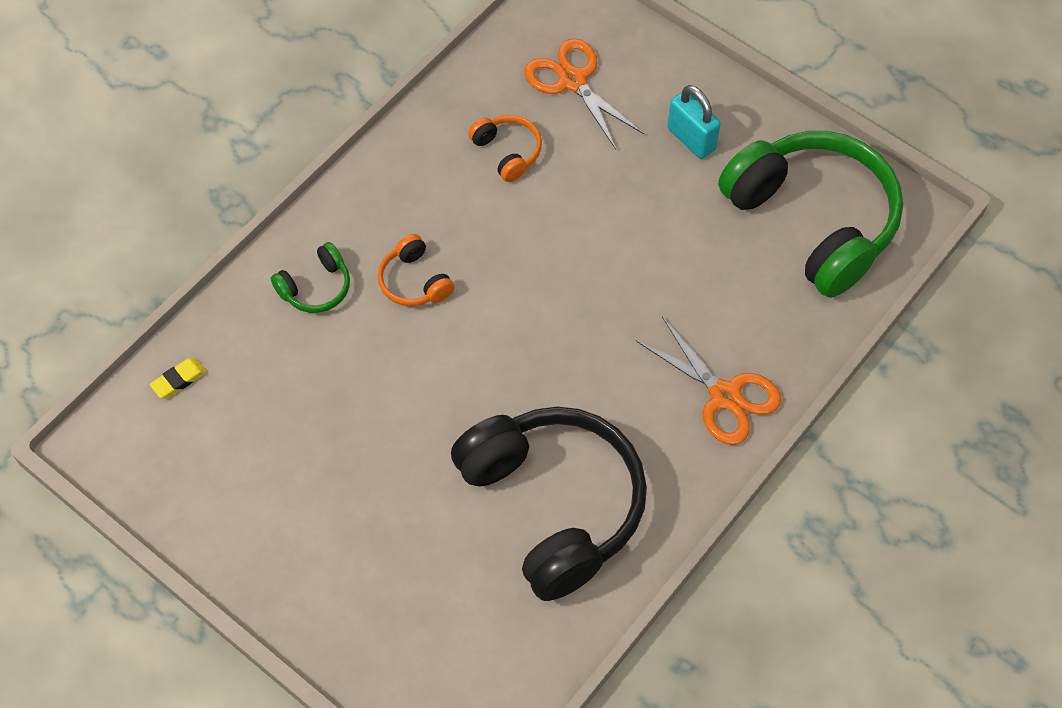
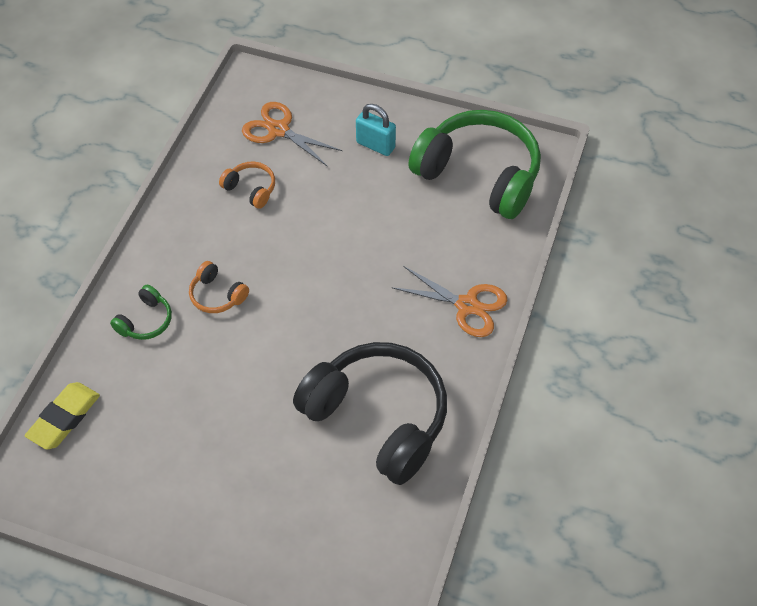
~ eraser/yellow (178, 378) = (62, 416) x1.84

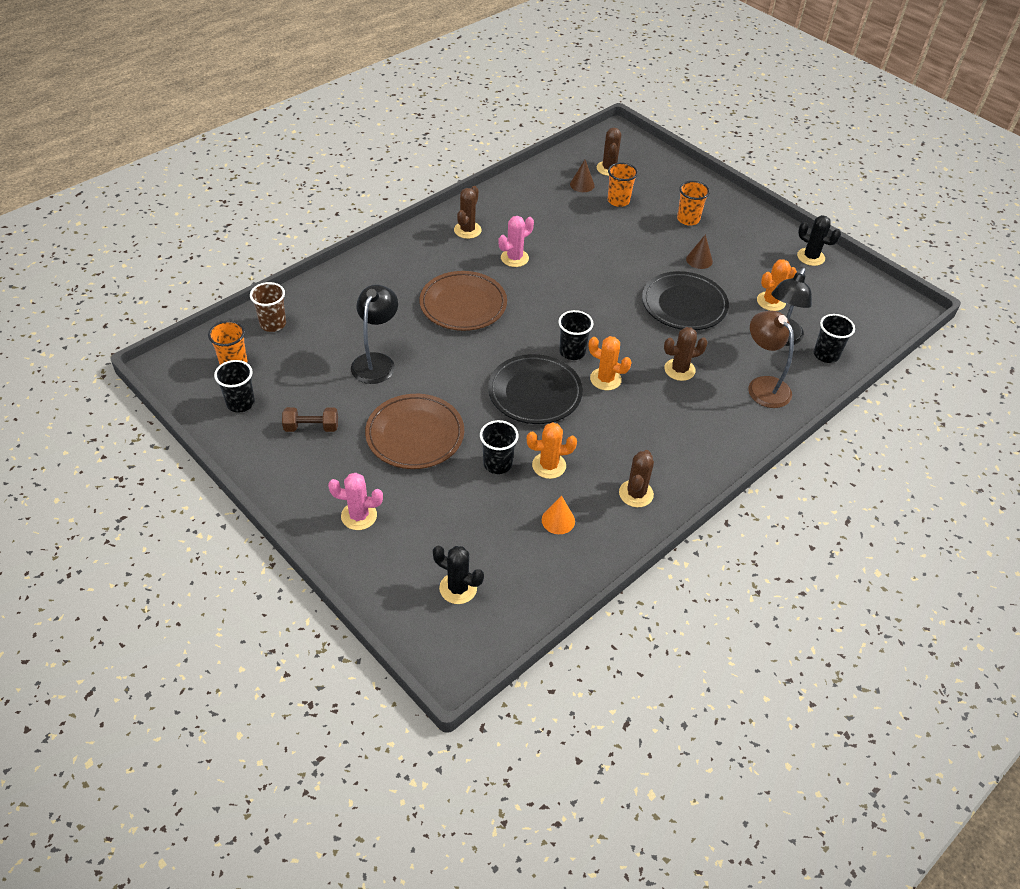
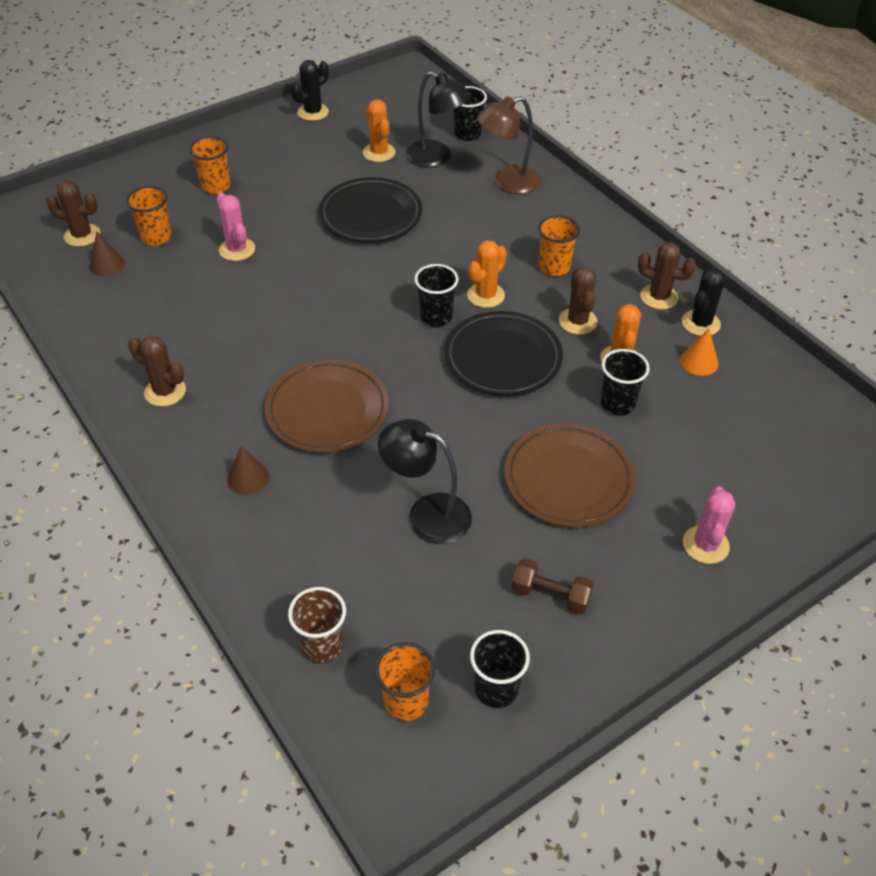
~ cactus/pink (516, 241) to (235, 226)
~ cone/brown (699, 251) to (248, 470)
~ cactus/brown (686, 354) to (578, 300)
~ dumbbell/brown (310, 419) = (553, 586) 75 degrees counterclockwise
~ cactus/black (458, 575) to (704, 302)
+ cup/orange (559, 245)

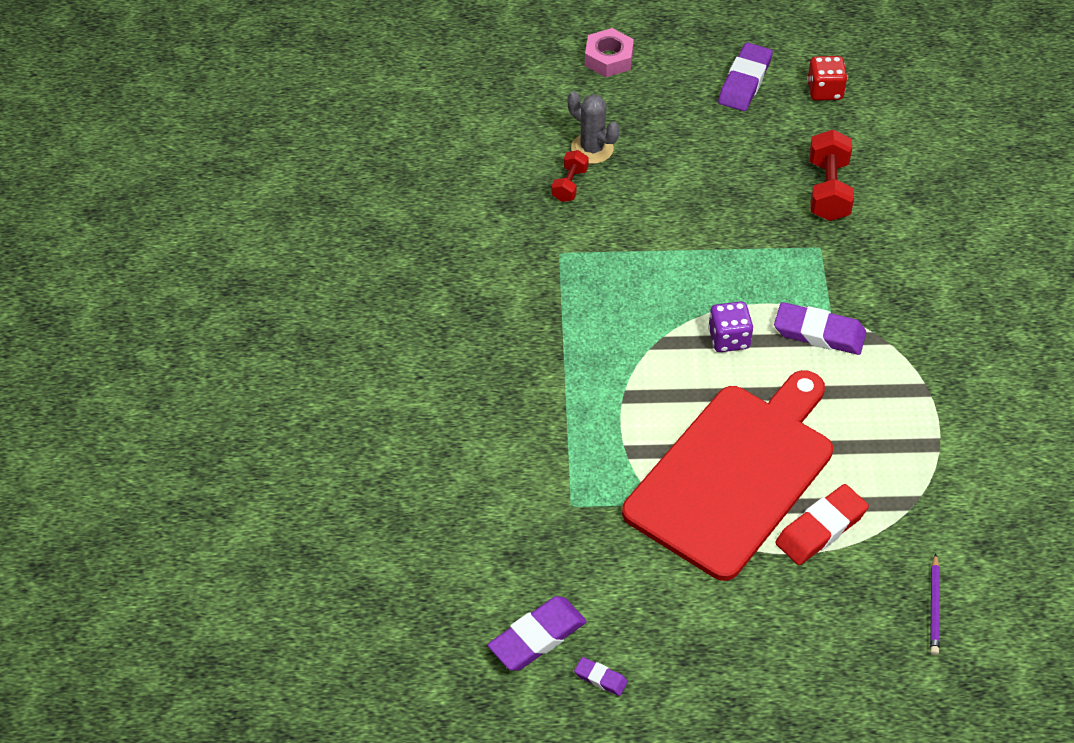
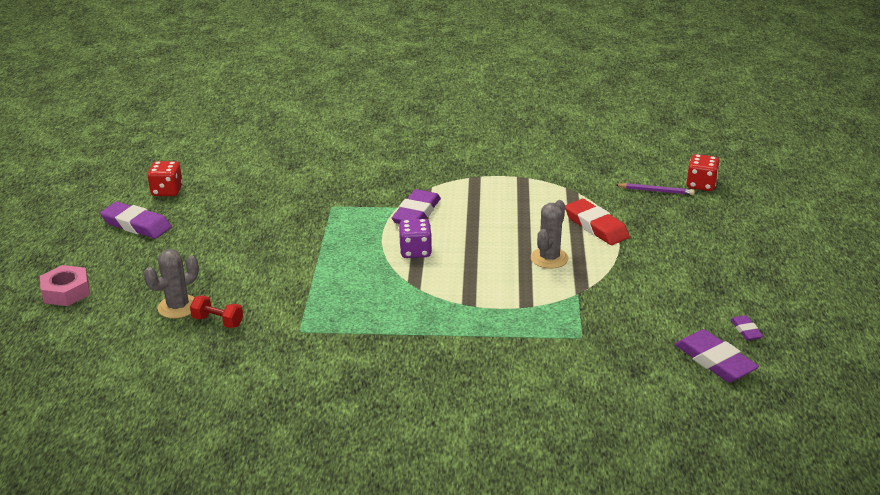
- dumbbell/red (831, 175)
~ cutting board/red (727, 475) to cactus/grey (550, 234)
~ eraser/purple (601, 676) = (746, 328) 45 degrees counterclockwise
+ dice/red (703, 172)

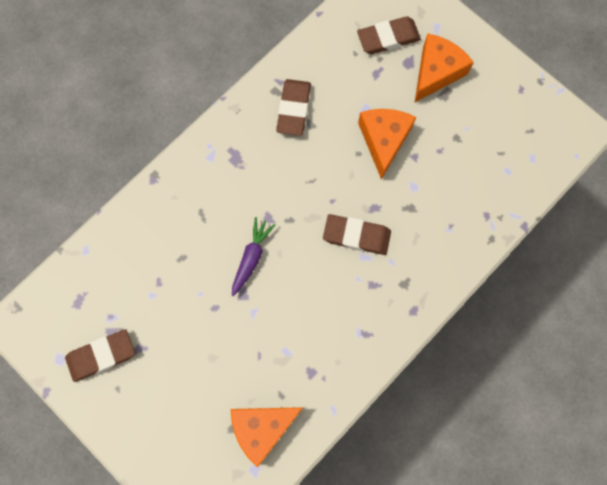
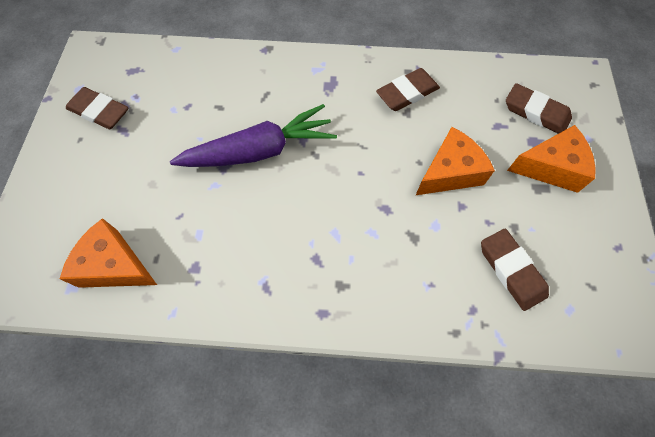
~ eraser/brown (357, 234) to (515, 270)
~ carrot/purple (253, 256) = (253, 135) x1.88

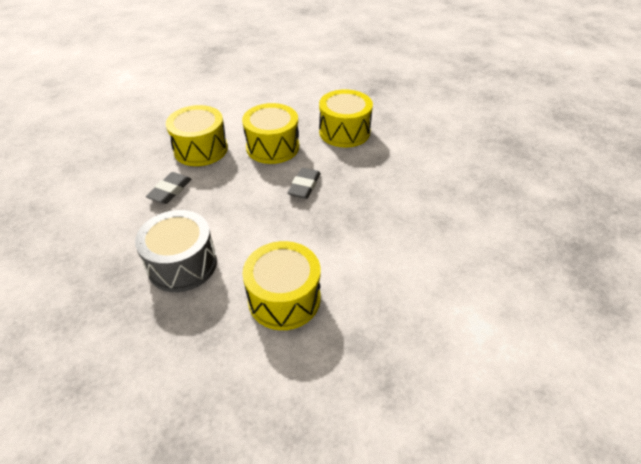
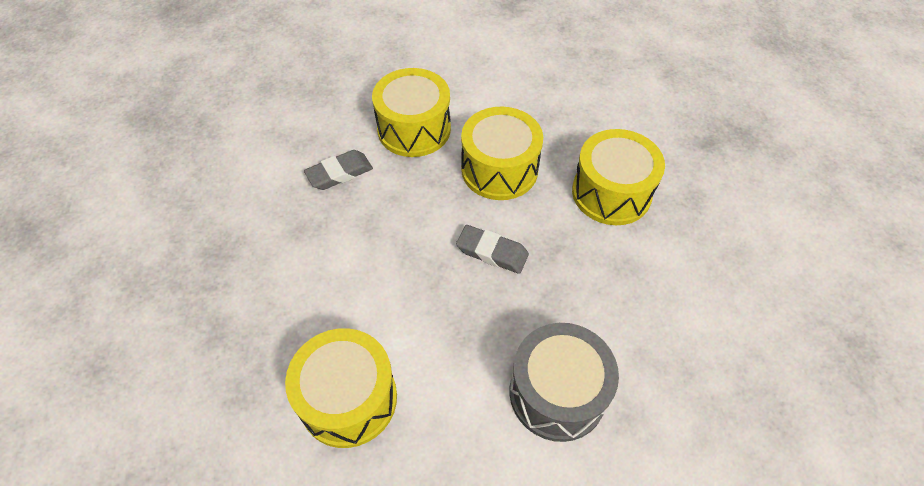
~ eraser/grey (304, 183) = (492, 249) 60 degrees clockwise
~ drum/grey (176, 251) to (564, 382)

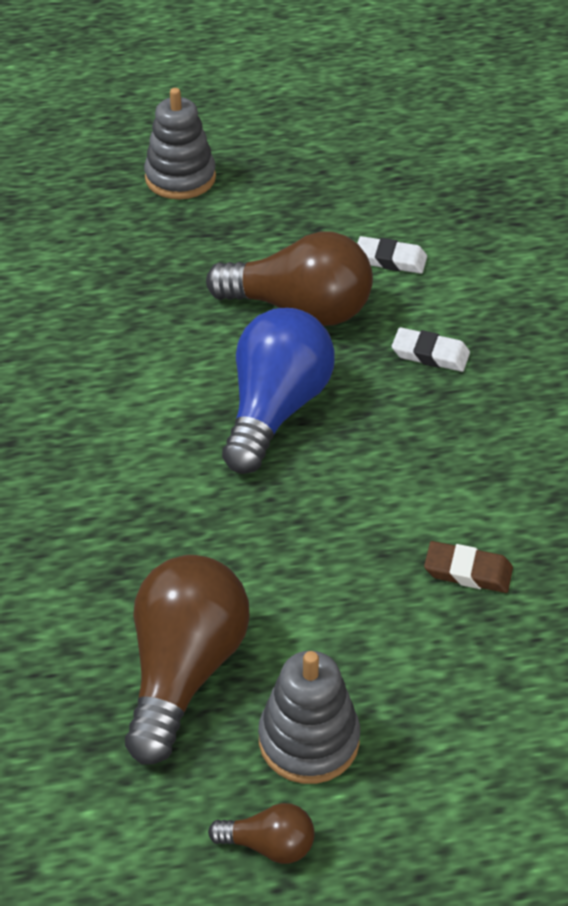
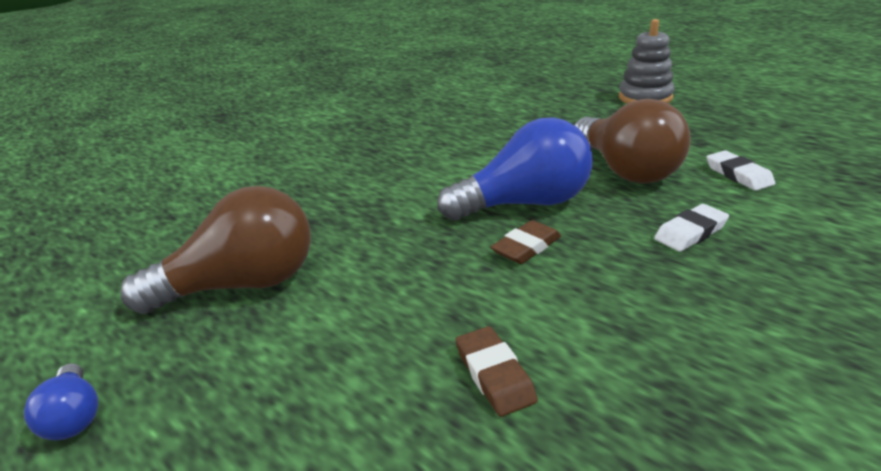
~ eraser/white (431, 349) = (691, 228) 75 degrees clockwise
- stacking toy/grey (309, 717)
~ light bulb/brown (261, 833) to light bulb/blue (61, 401)
+ eraser/brown (526, 242)

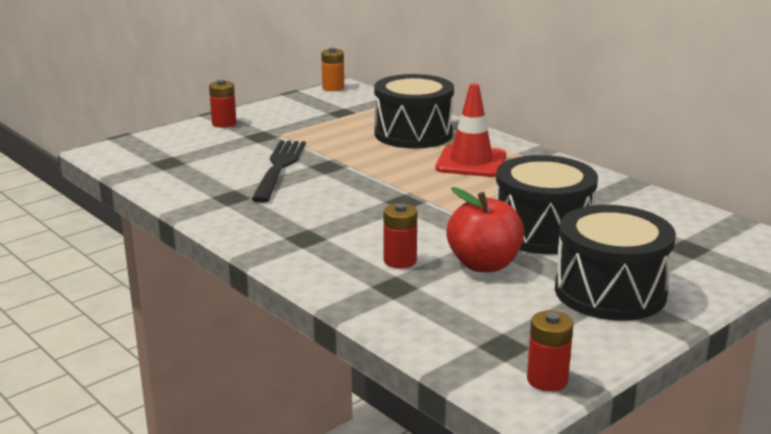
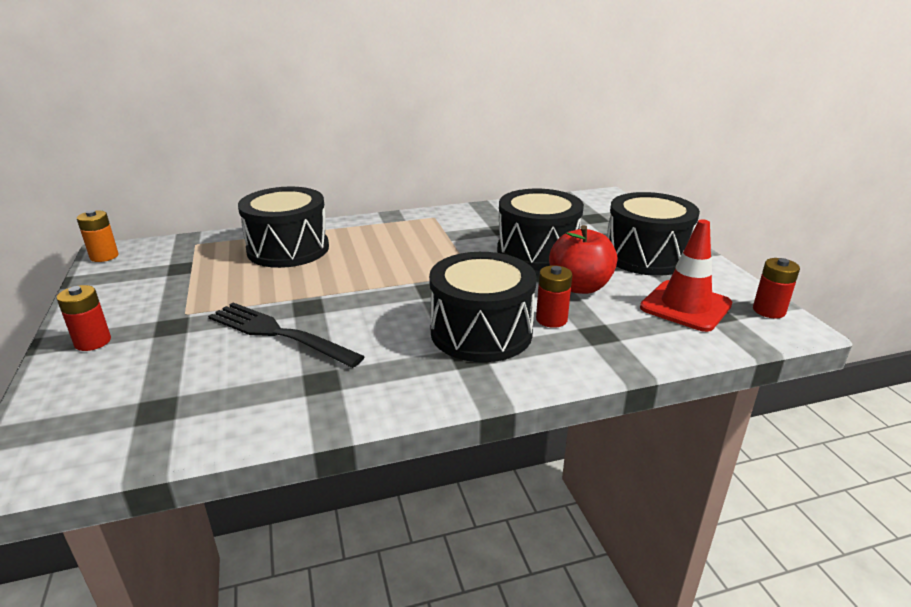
~ traffic cone/red (470, 130) to (686, 275)
+ drum/black (483, 307)

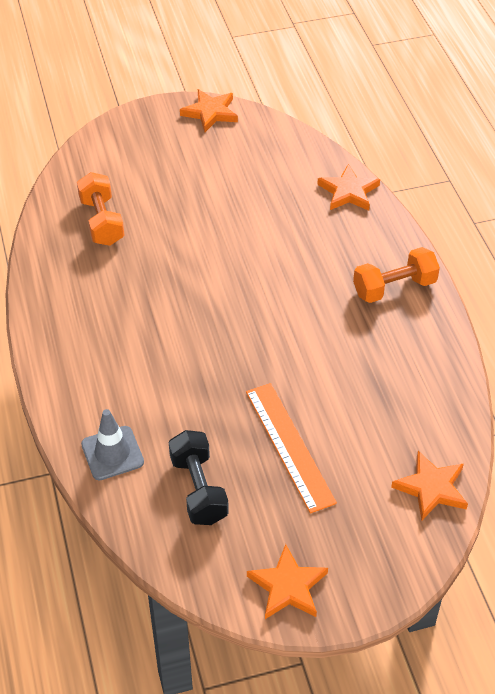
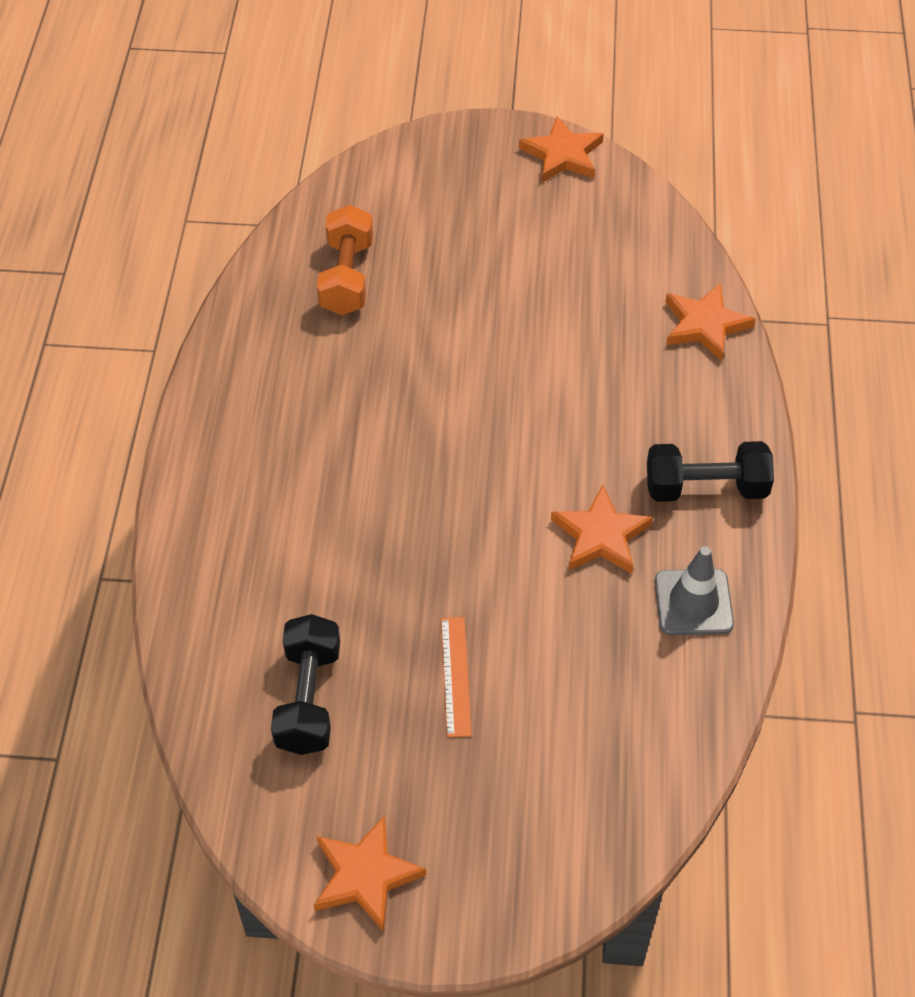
~ dumbbell/orange (396, 275) to dumbbell/black (710, 471)
~ ruler/orange (291, 448) = (456, 677) x0.59
~ traffic cone/grey (112, 444) to (694, 590)
~ star/orange (429, 486) to (602, 529)

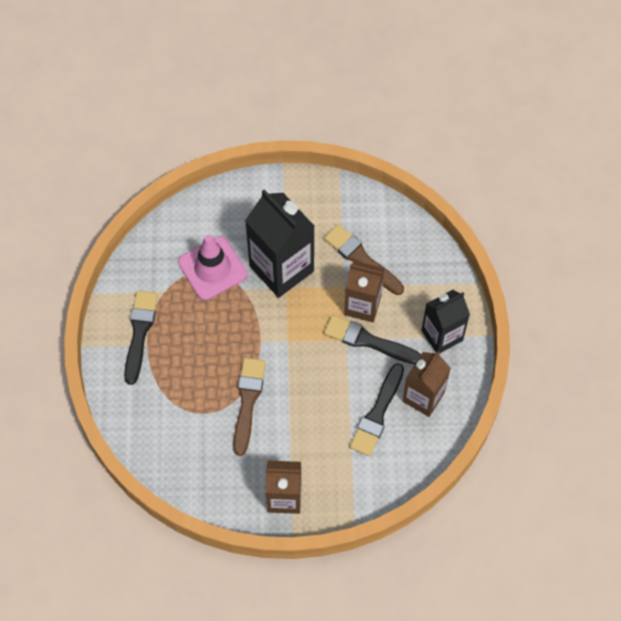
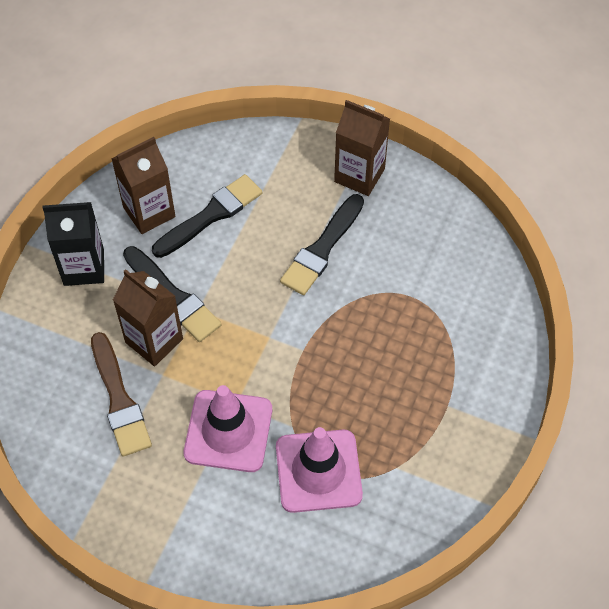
~ carton/black (279, 243) to traffic cone/pink (228, 428)
~ brush/black (141, 338) to (322, 244)
- brush/brown (249, 407)

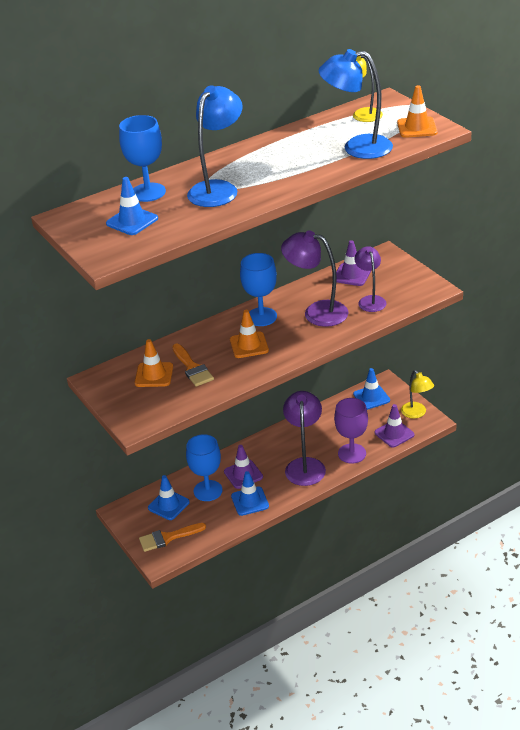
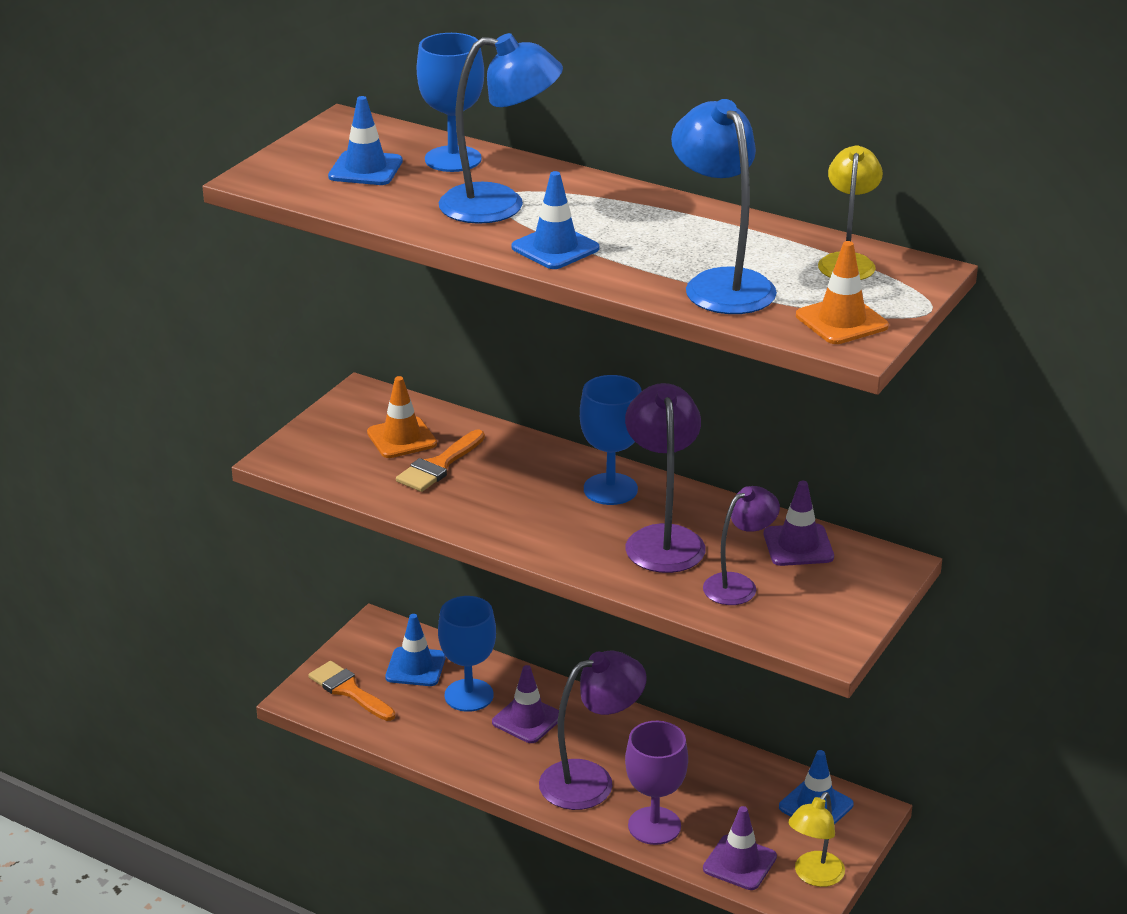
- traffic cone/orange (249, 334)
~ traffic cone/blue (250, 493) to (555, 220)

